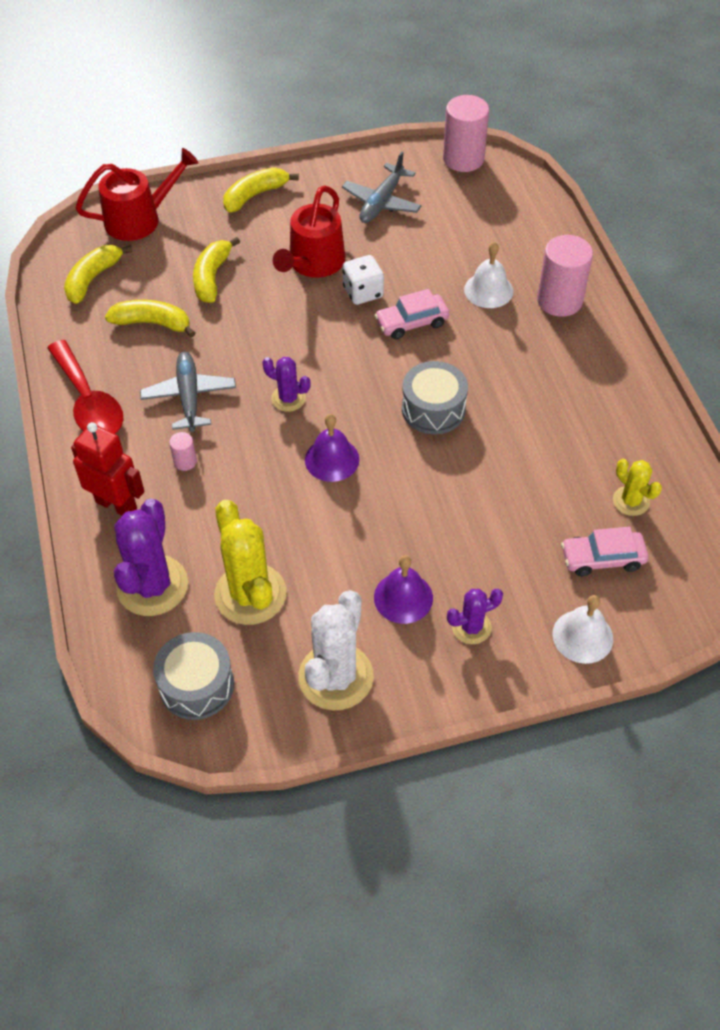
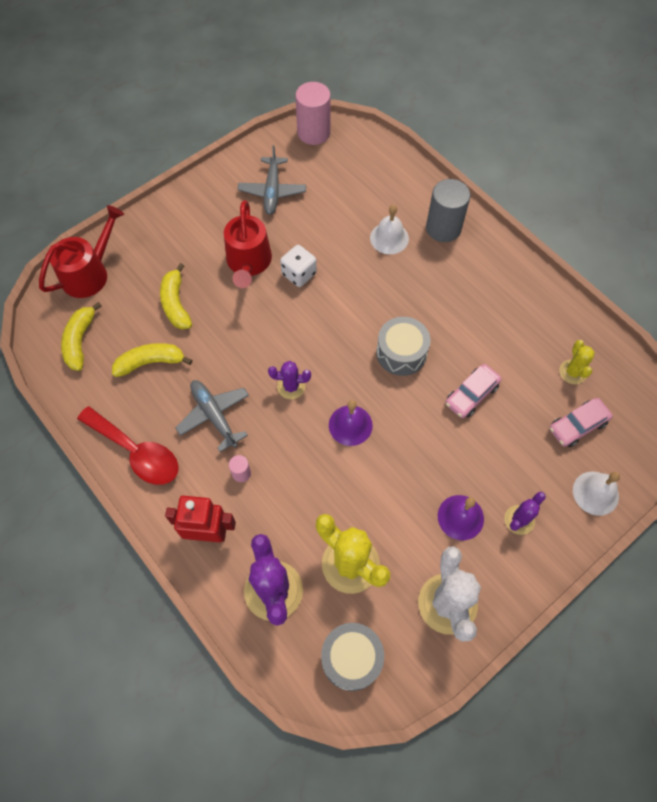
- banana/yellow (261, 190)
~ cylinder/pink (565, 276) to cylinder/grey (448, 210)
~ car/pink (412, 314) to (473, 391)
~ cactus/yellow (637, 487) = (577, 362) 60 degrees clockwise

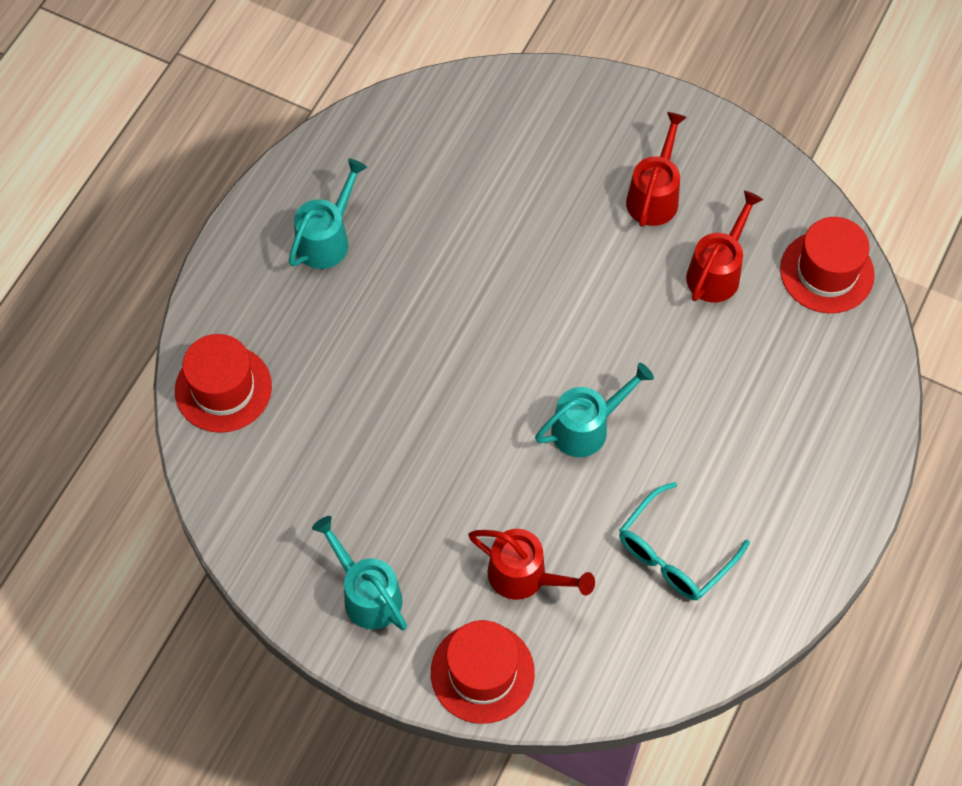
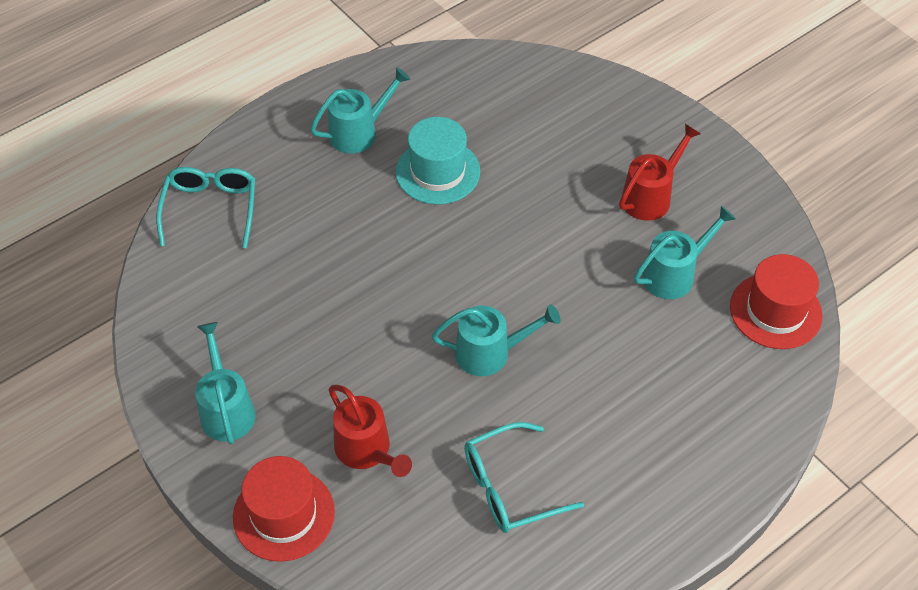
~ watering can/red (724, 246) to watering can/turquoise (685, 252)
~ hat/red (223, 383) to glasses/turquoise (205, 207)
+ hat/turquoise (438, 160)

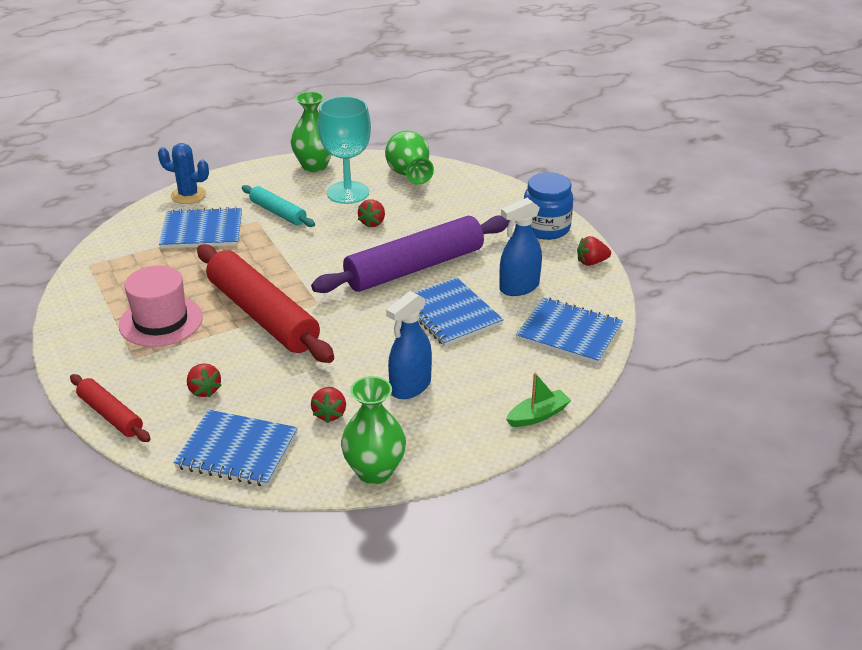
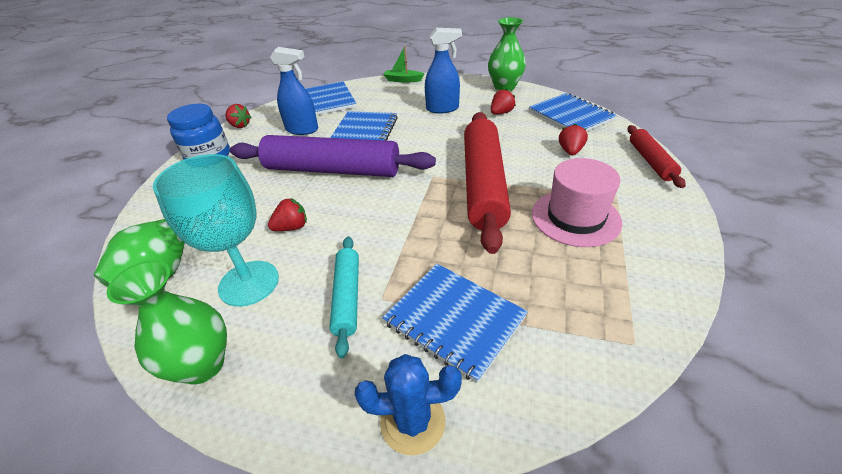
~ cactus/blue (183, 173) = (408, 404) 60 degrees counterclockwise

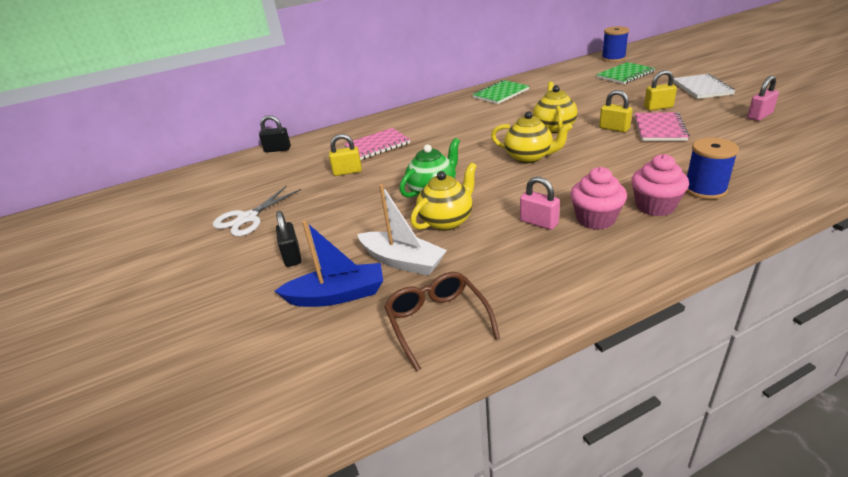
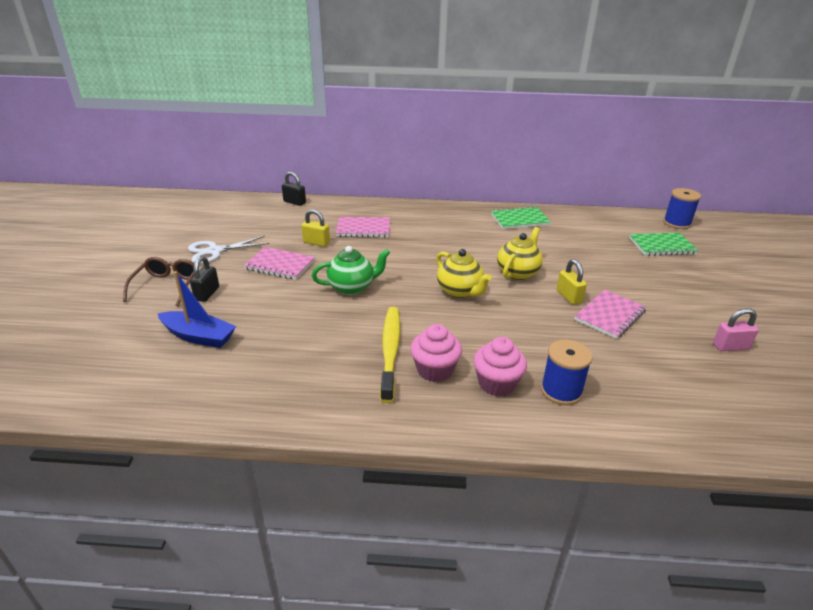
- padlock/yellow (660, 90)
- notebook/white (704, 86)
- teapot/yellow (443, 197)
~ padlock/pink (540, 203) to toothbrush/yellow (390, 355)
- boat/white (402, 230)
~ glasses/brown (442, 322) to (158, 282)
+ notebook/pink (279, 263)

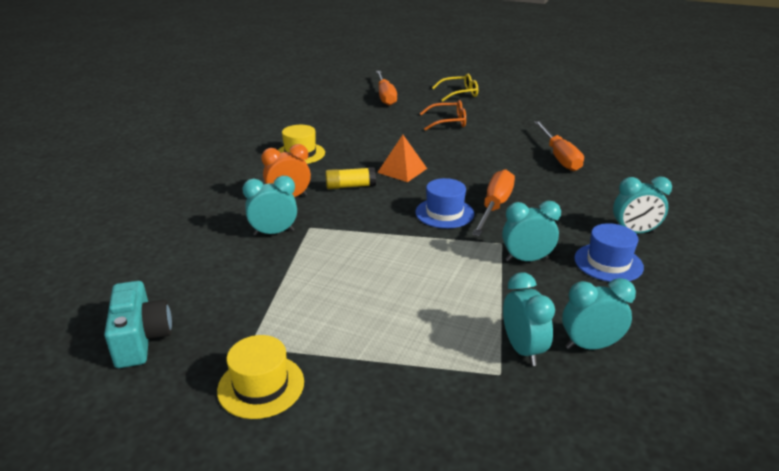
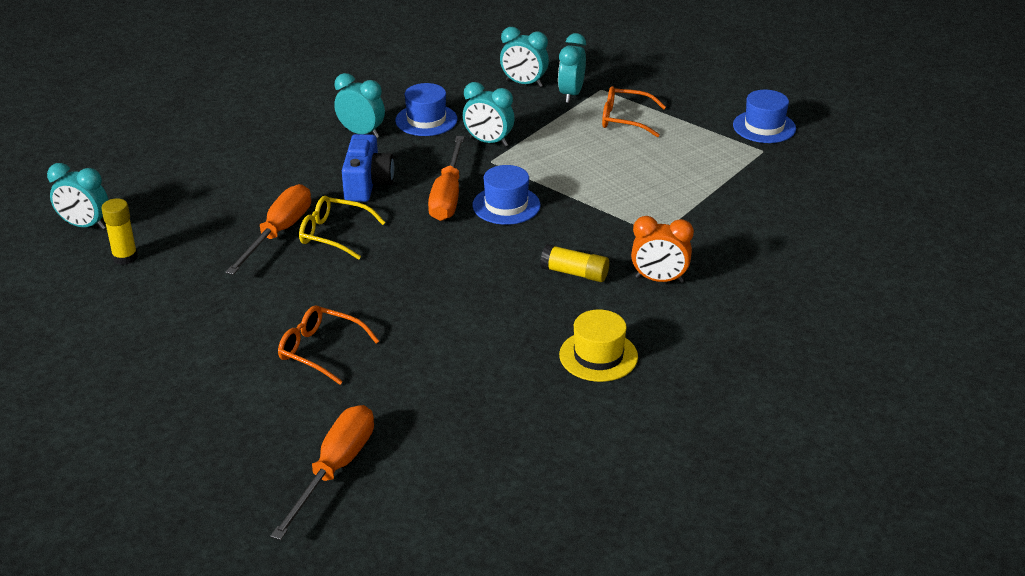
~ glasses/yellow (455, 87) to (342, 228)
- pyramid/orange (402, 158)
~ screwdriver/orange (493, 203) = (446, 178) 45 degrees counterclockwise
~ clock/turquoise (269, 206) to (77, 196)
- camera/turquoise (138, 324)
~ hat/yellow (260, 377) to hat/blue (764, 116)
+ glasses/orange (634, 111)
+ camera/blue (368, 168)
+ glue stick/yellow (119, 231)

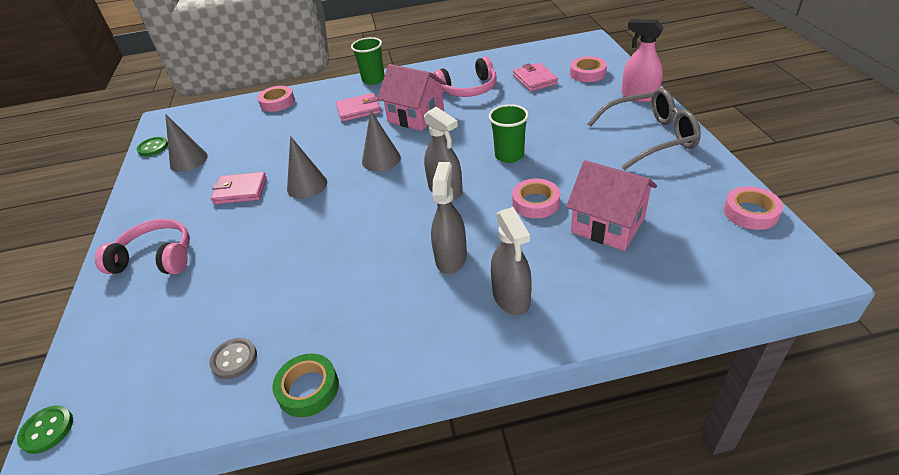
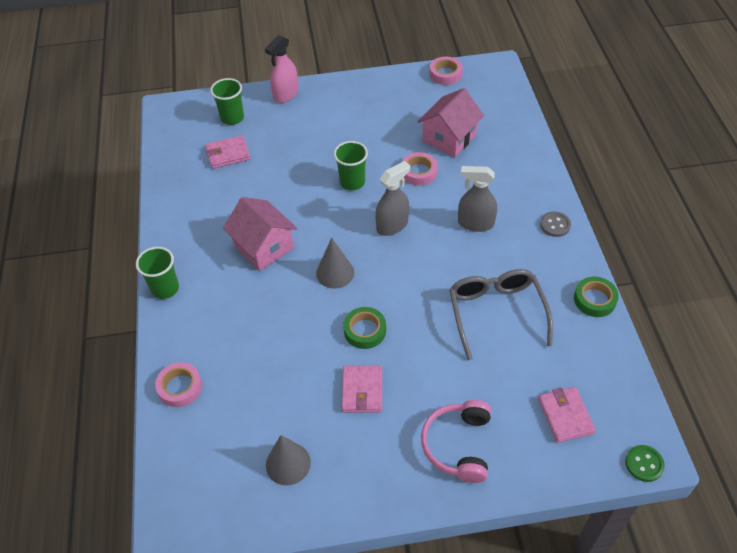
~ tape/pink (588, 69) to cup/green (227, 101)
- headphones/pink (465, 77)
~ house/pink (412, 97) = (260, 234) 75 degrees counterclockwise
~ glasses/grey (644, 129) to (501, 314)
~ wallet/pink (358, 107) to (567, 415)
~ cone/grey (307, 167) to tape/green (364, 328)
- button/green (152, 146)
- spray bottle/grey (511, 261)
~ button/grey (233, 358) to (555, 224)

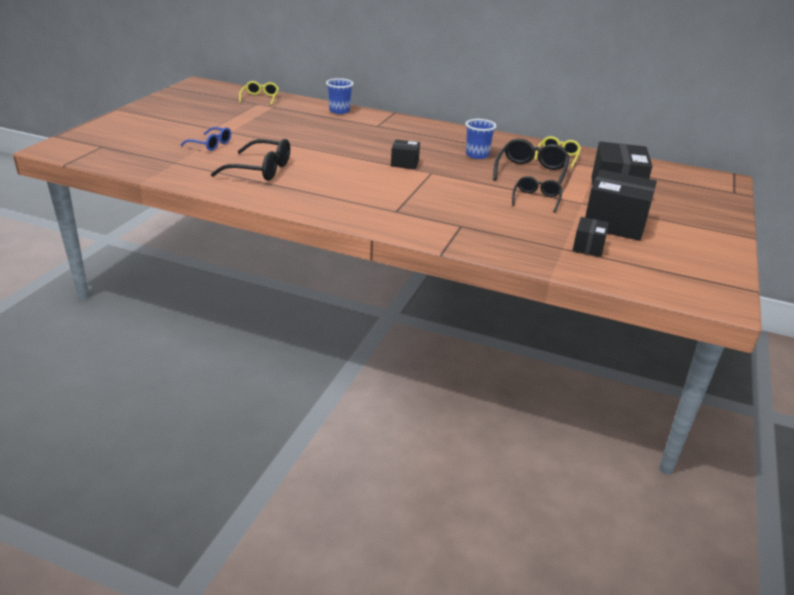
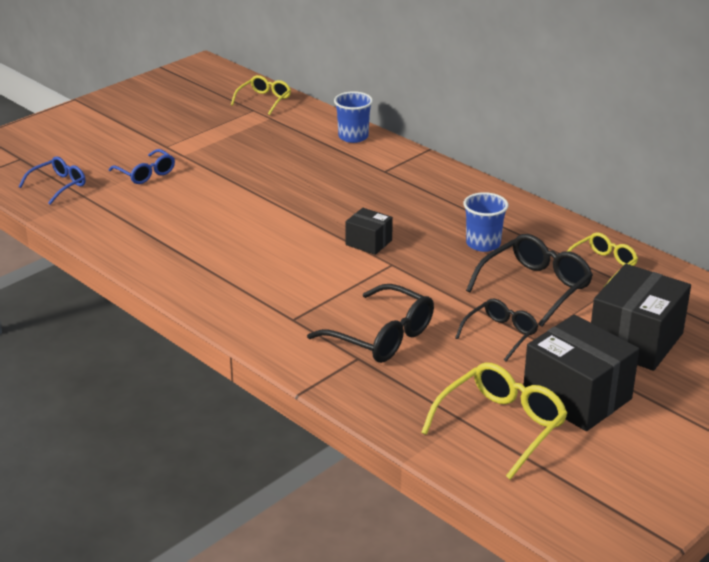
~ glasses/black (250, 160) to (370, 323)
~ box/black (591, 237) to glasses/yellow (494, 421)
+ glasses/blue (52, 180)

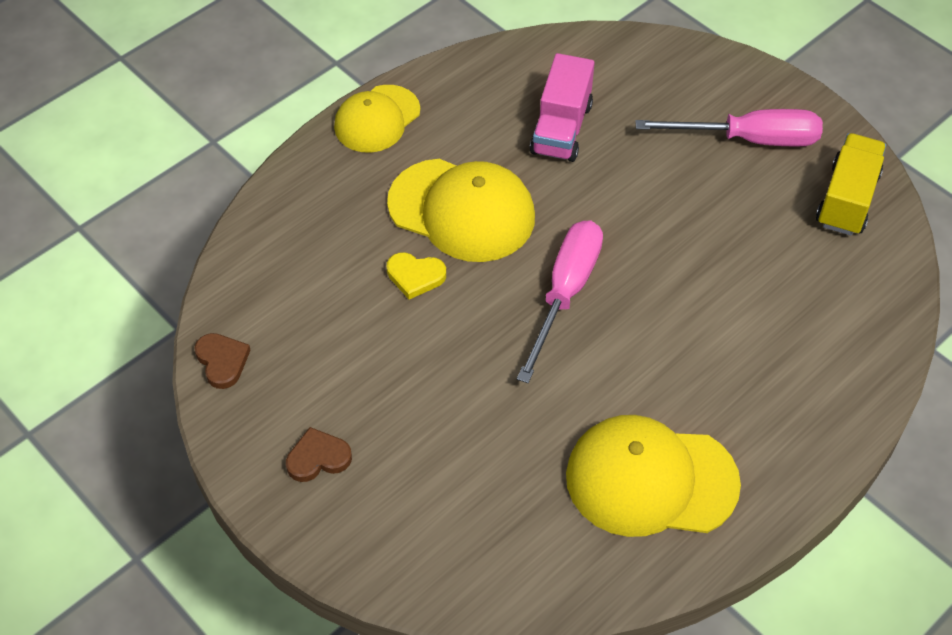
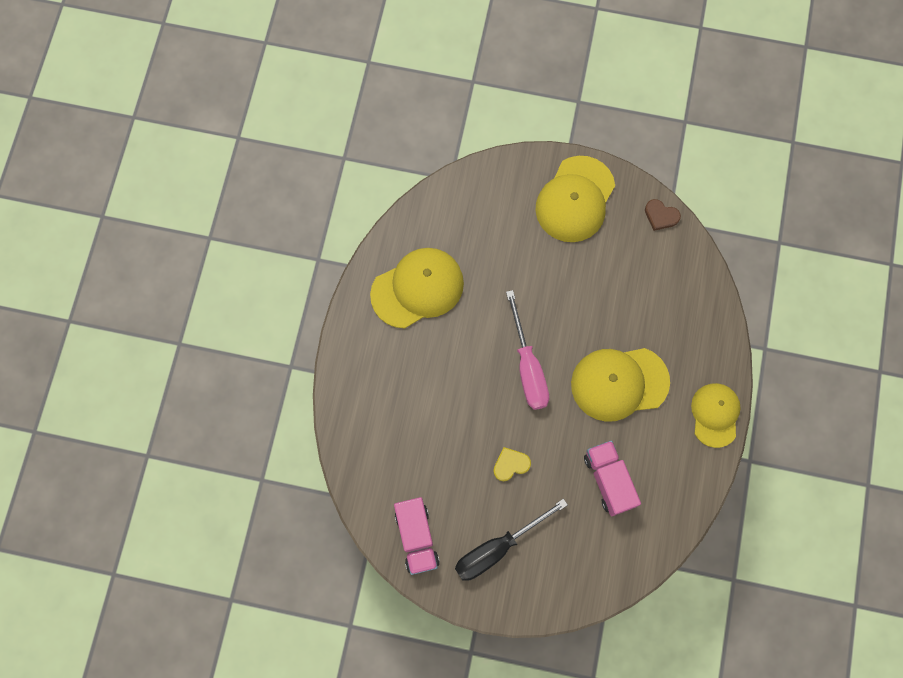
~ screwdriver/pink (729, 128) to screwdriver/black (511, 540)
~ truck/yellow (851, 184) to truck/pink (417, 536)
~ heart/yellow (416, 276) to (512, 464)
~ heart/brown (319, 454) to cap/yellow (575, 199)

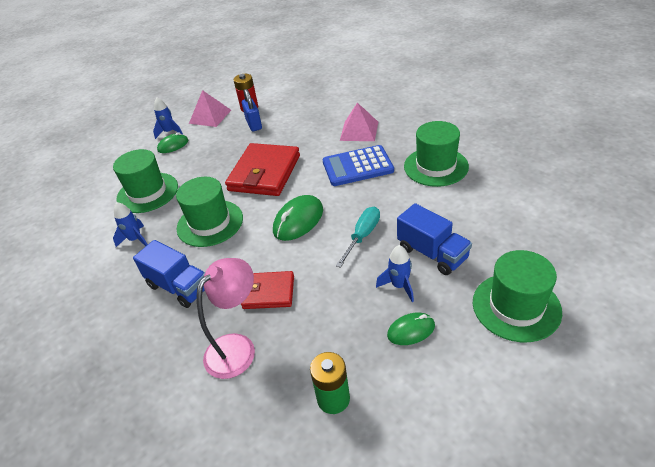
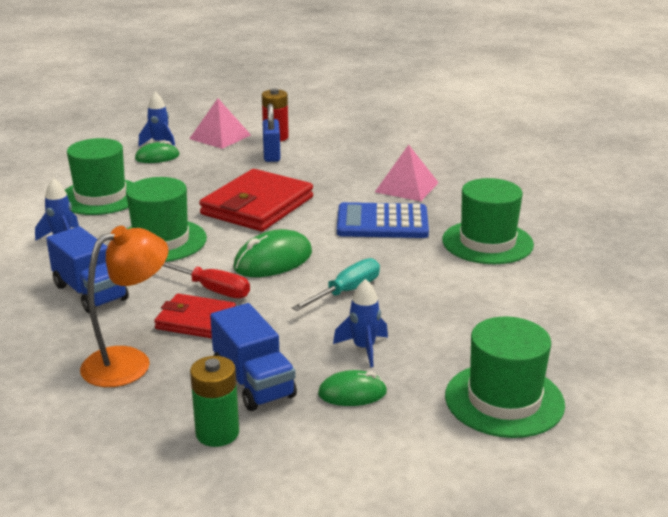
~ truck/blue (434, 239) to (253, 357)
~ lamp/pink (226, 318) to lamp/orange (124, 306)
+ screwdriver/red (206, 280)

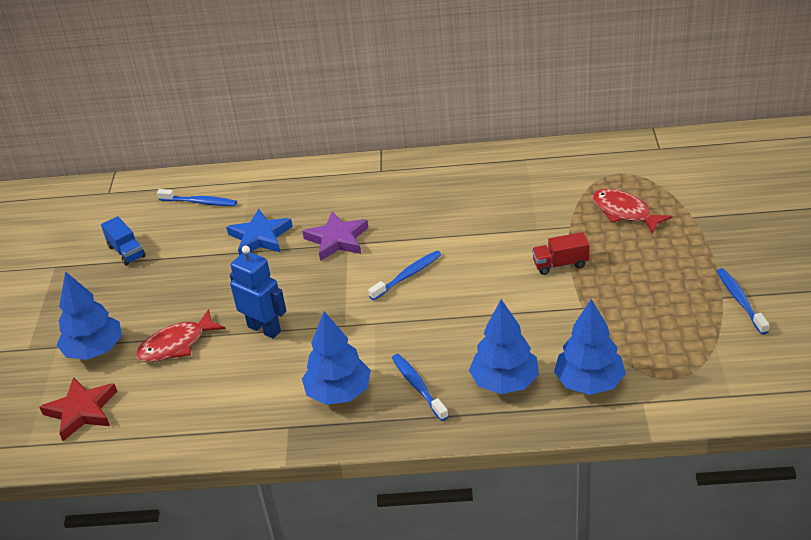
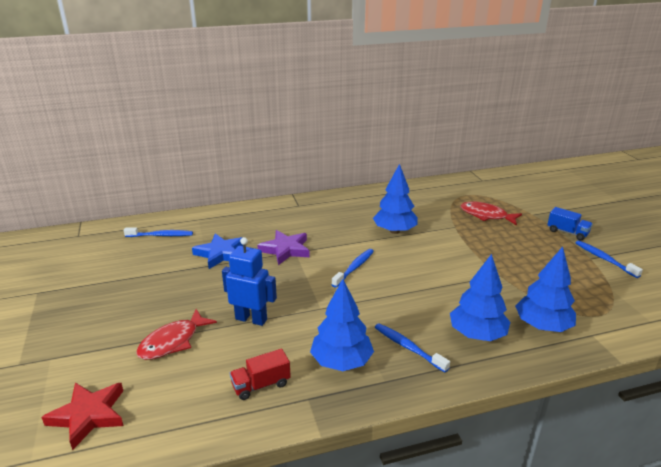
~ truck/blue (123, 241) to (570, 223)
~ truck/red (561, 253) to (260, 374)
~ tree/blue (89, 315) to (395, 199)

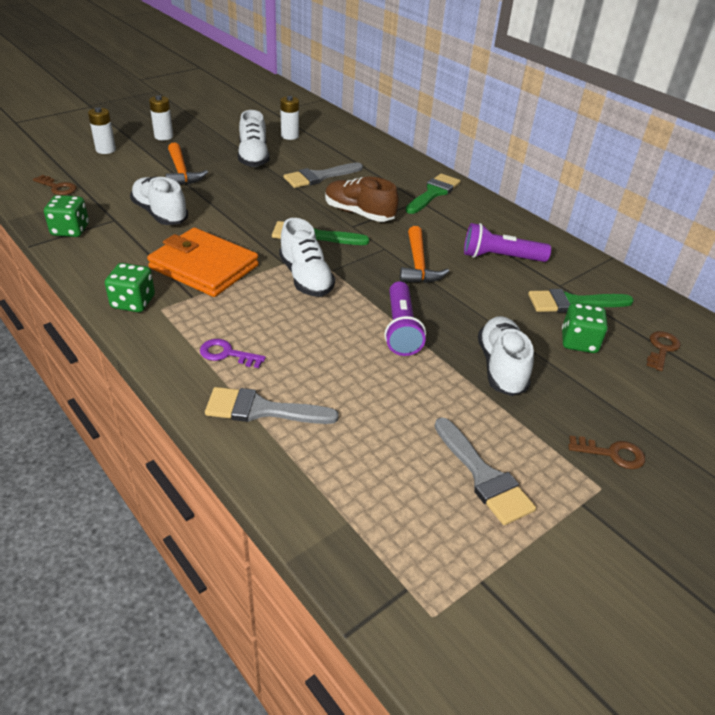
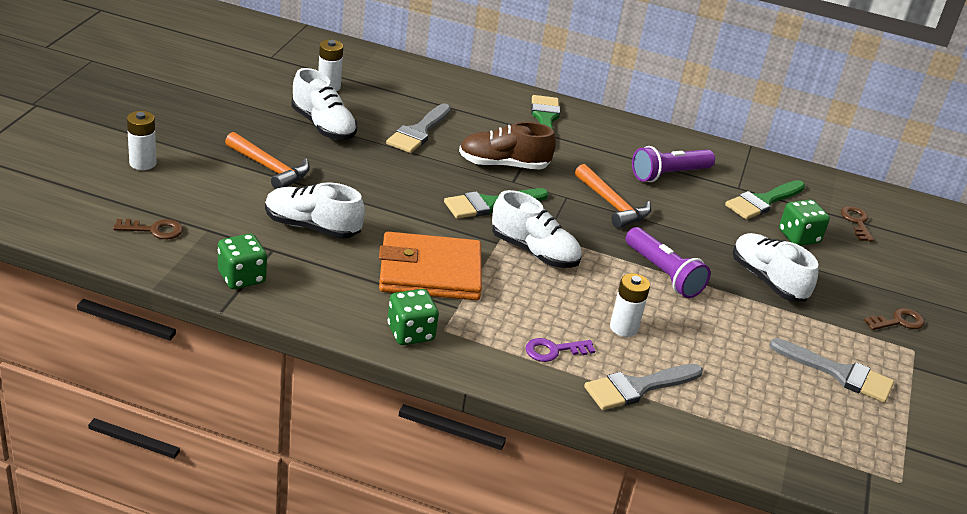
~ battery/white (161, 117) to (630, 305)

